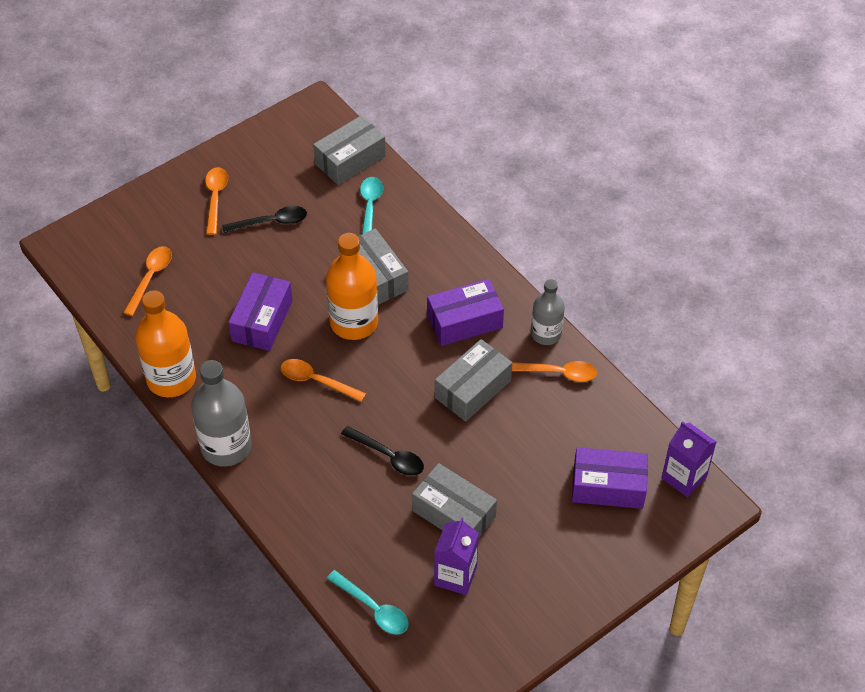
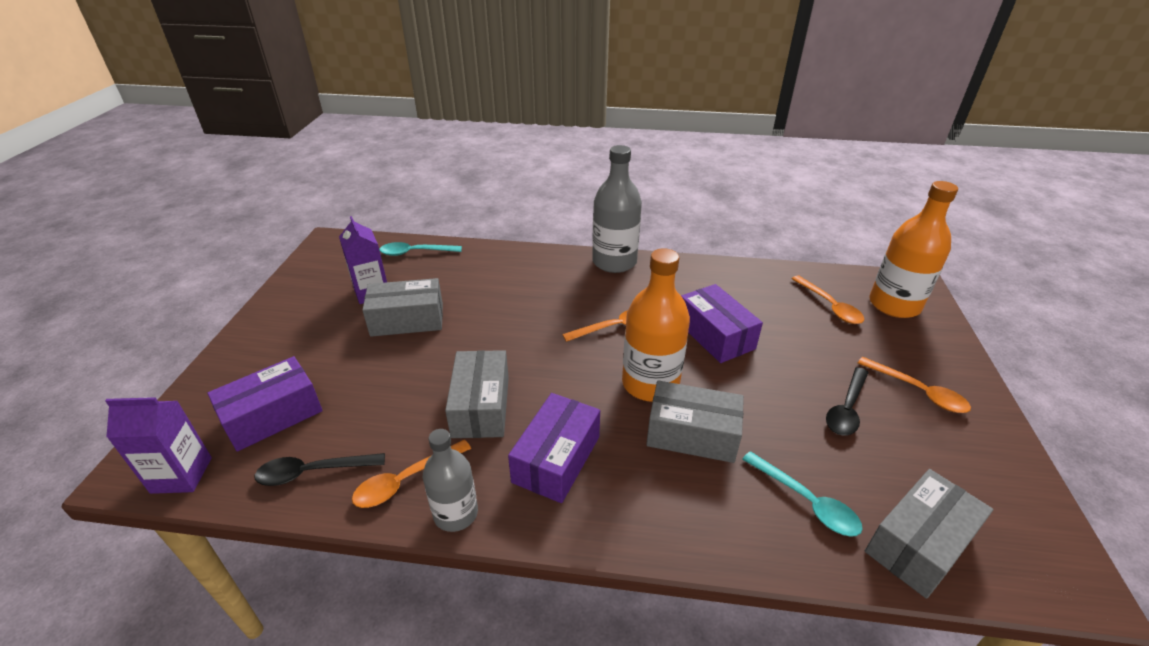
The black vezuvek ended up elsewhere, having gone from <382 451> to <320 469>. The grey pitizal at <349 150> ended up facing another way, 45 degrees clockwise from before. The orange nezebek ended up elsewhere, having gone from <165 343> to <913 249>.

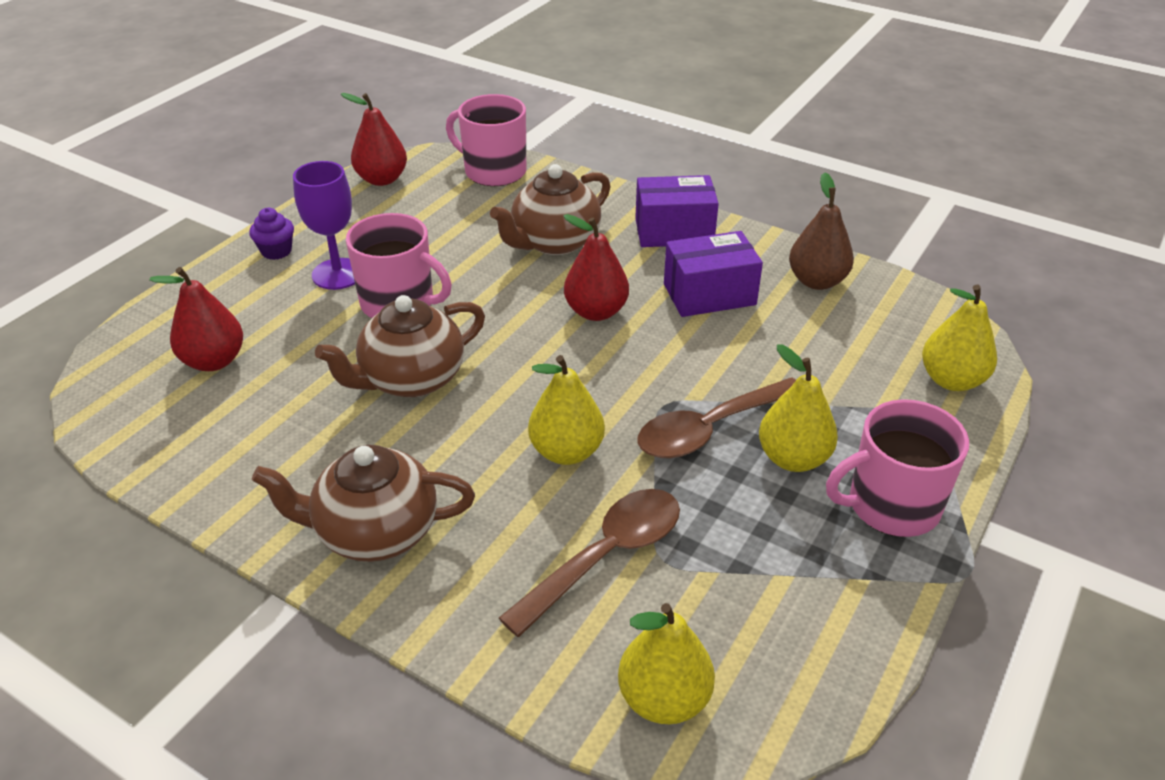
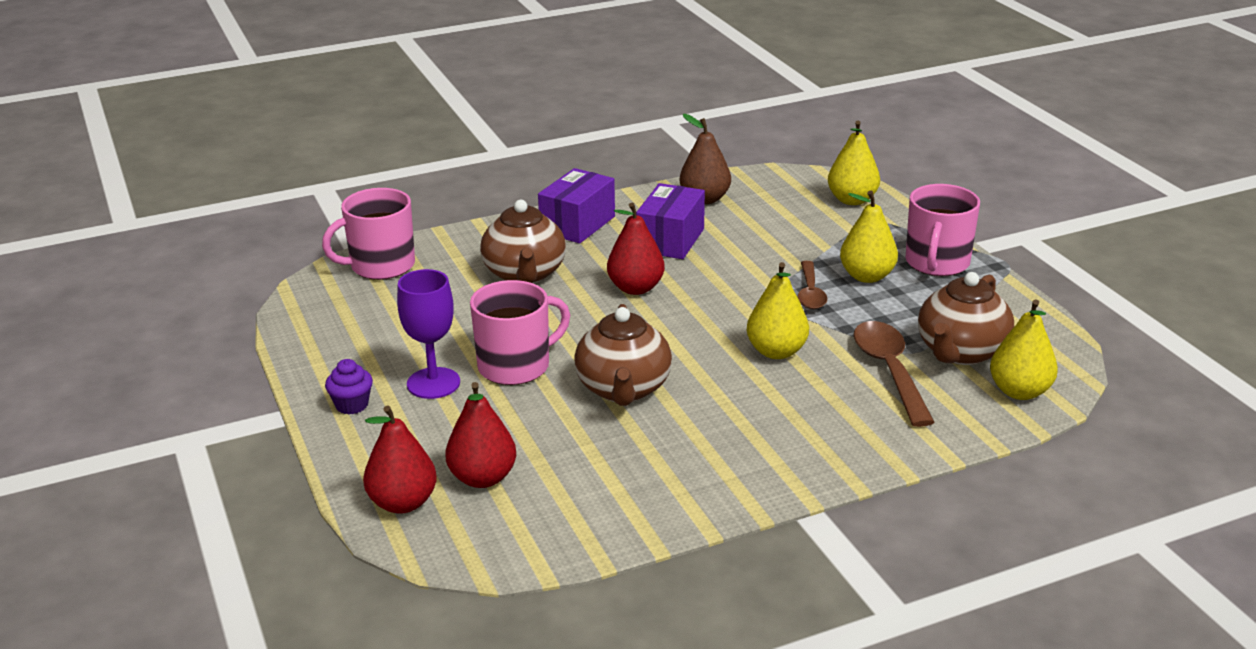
The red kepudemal ended up elsewhere, having gone from <374 139> to <400 460>. The size of the brown vezuvek at <717 418> changed by a factor of 0.64. The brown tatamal ended up elsewhere, having gone from <363 503> to <966 318>.

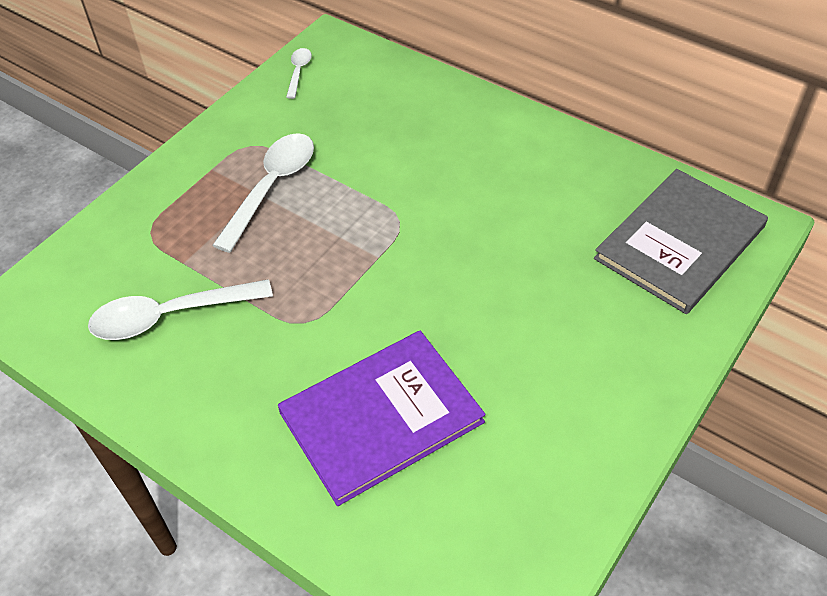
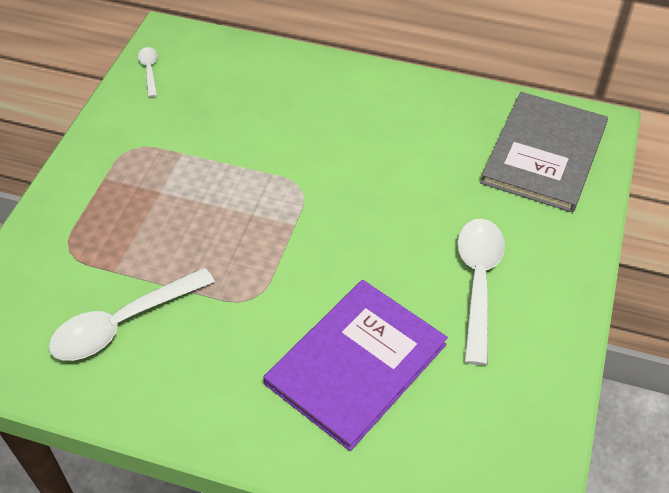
The white vezuvek ended up elsewhere, having gone from <263 193> to <481 292>.

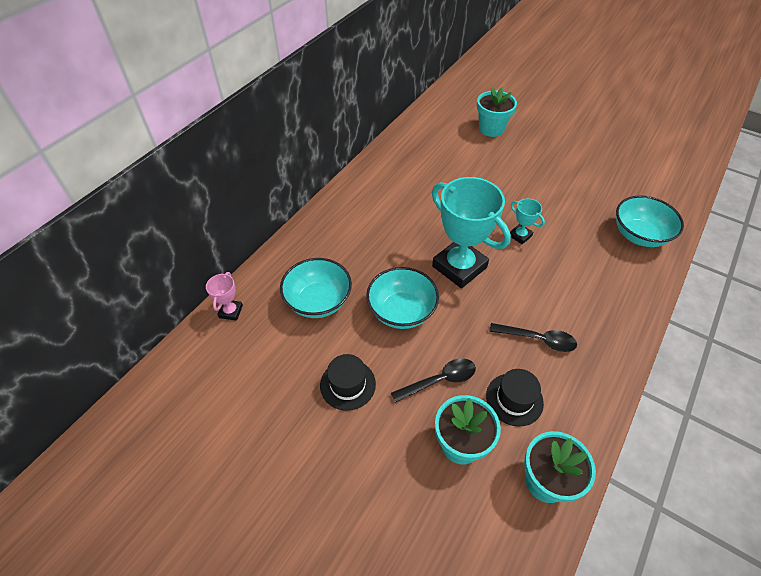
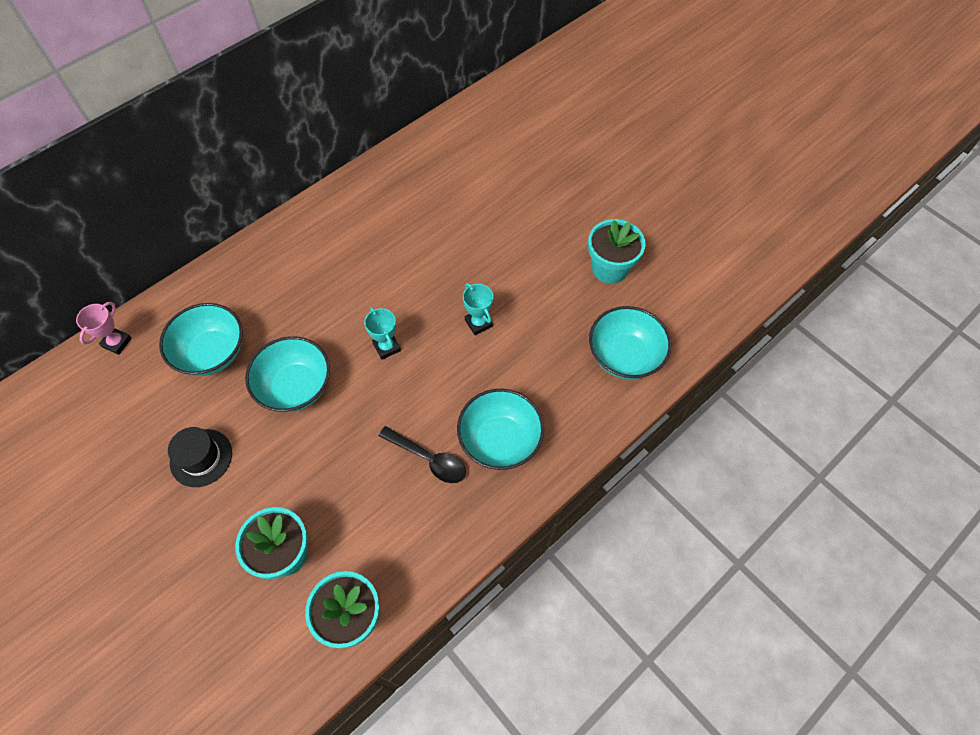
The size of the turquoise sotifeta at <471 232> changed by a factor of 0.45. The second view gained the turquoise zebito at <500 429>. The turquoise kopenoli ended up elsewhere, having gone from <497 112> to <617 251>. The second view lost the black vezuvek at <433 380>. The second view lost the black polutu at <515 397>.

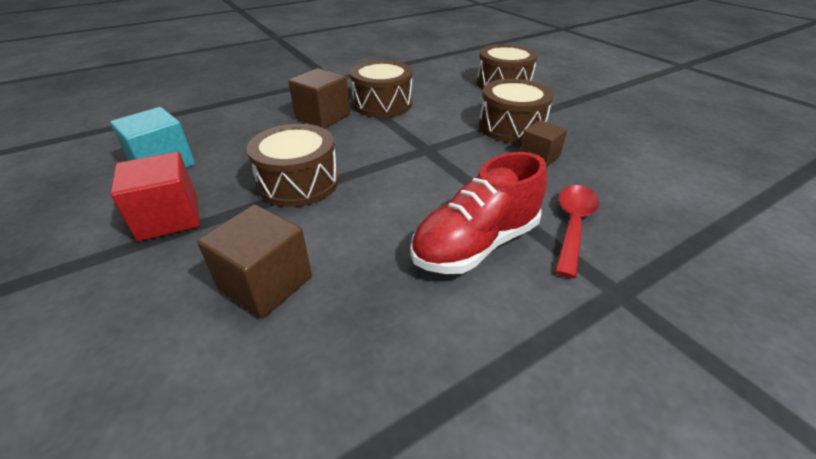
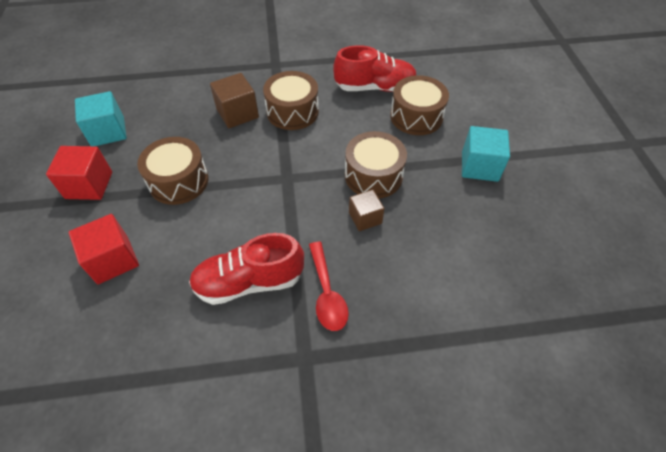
What was the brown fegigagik at <254 262> turned into the red fegigagik at <104 249>. The red vezuvek at <577 231> ended up facing another way, 120 degrees clockwise from before. The second view gained the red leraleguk at <374 68>. The second view gained the turquoise fegigagik at <486 154>.

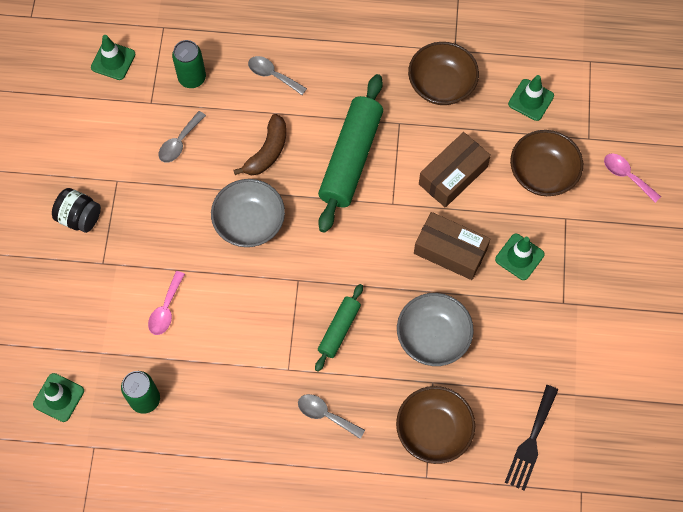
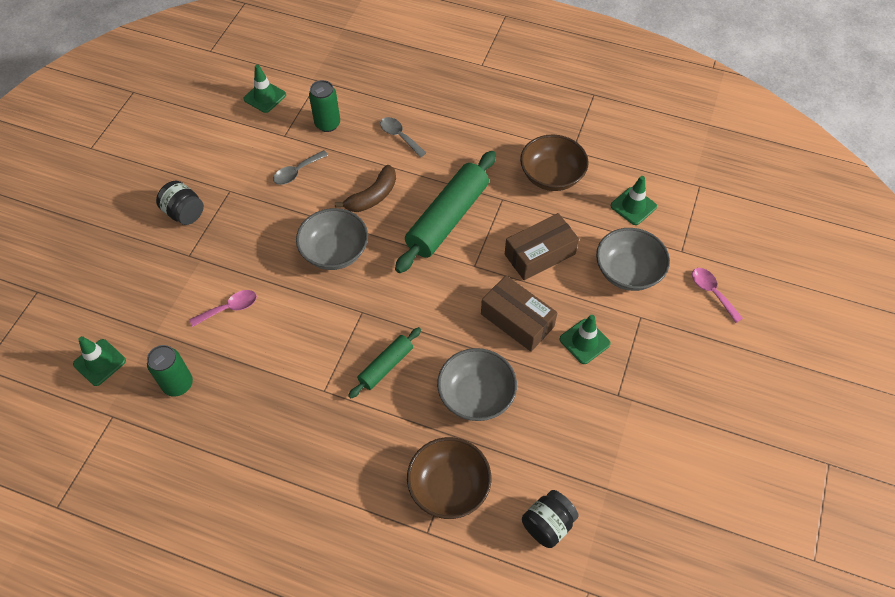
The pink vezuvek at <166 303> ended up facing another way, 150 degrees counterclockwise from before. Where the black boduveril stood at <531 438>, the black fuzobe came to stand at <550 519>. What was the brown zebito at <546 163> turned into the grey zebito at <633 259>. The second view lost the grey vezuvek at <331 416>.

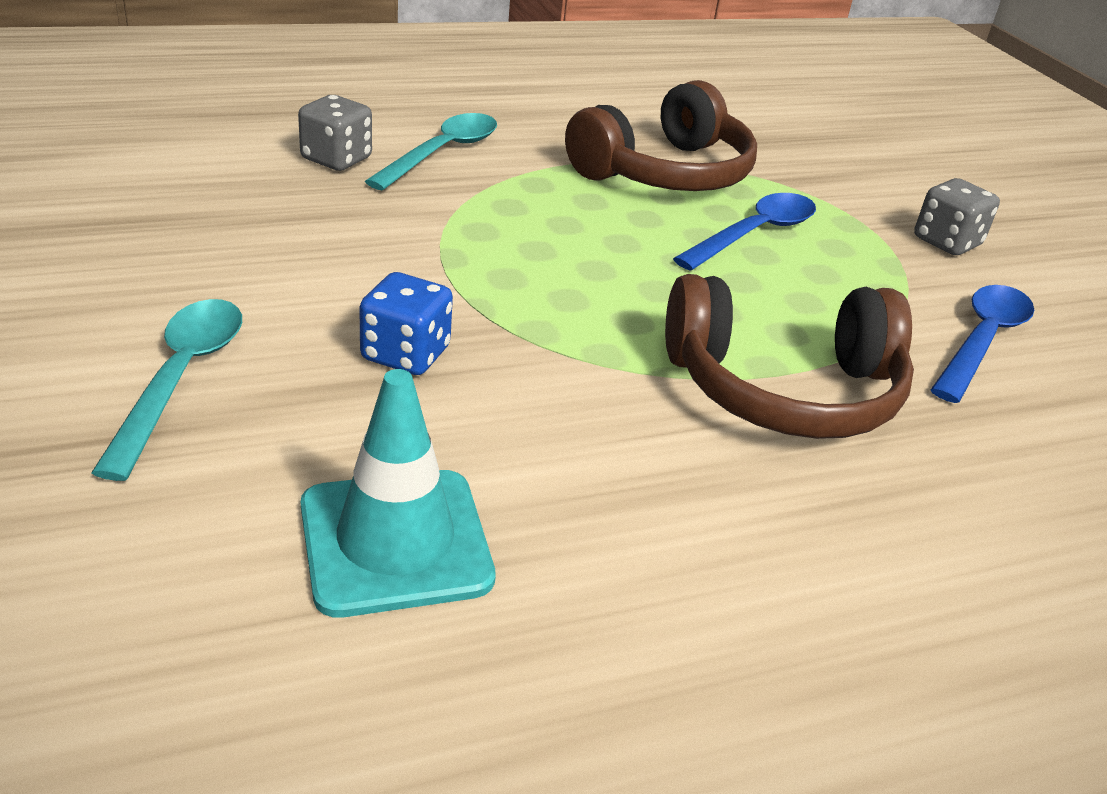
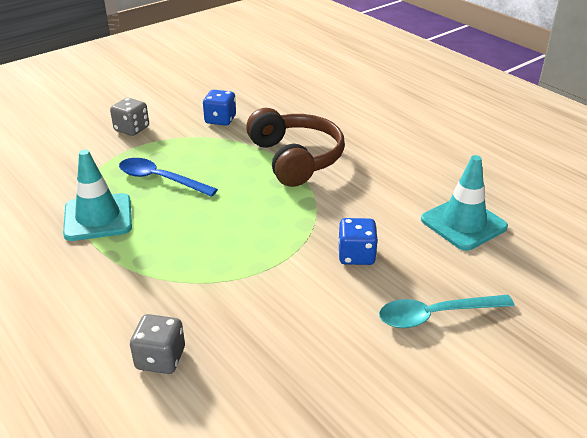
Where the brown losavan stood at <661 135>, the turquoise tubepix came to stand at <97 195>. Where the blue vezuvek stood at <982 344>, the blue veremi came to stand at <219 108>. The second view lost the turquoise vezuvek at <431 151>.

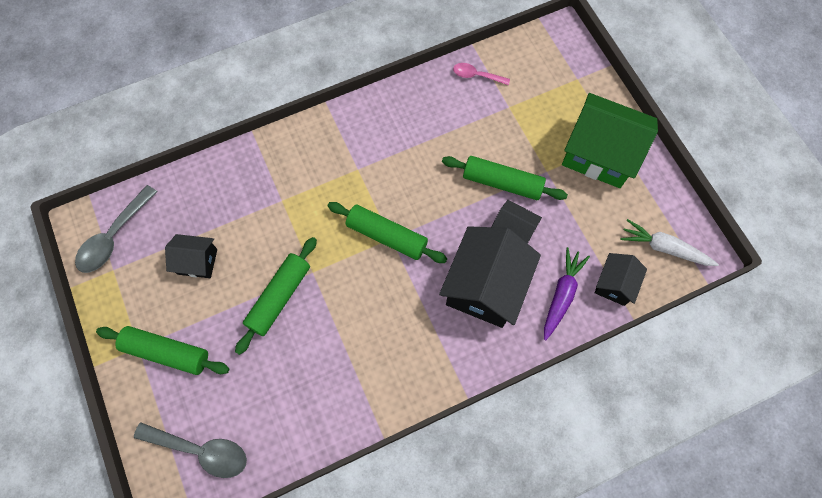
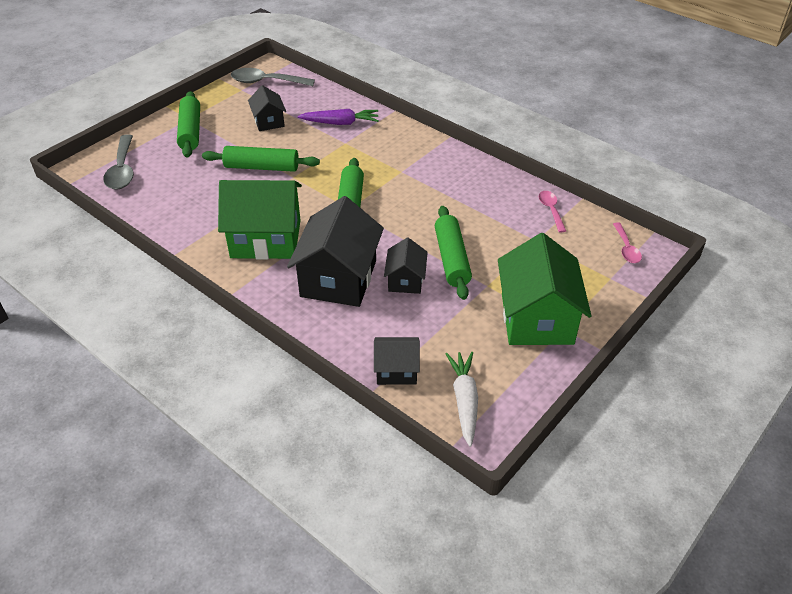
The second view gained the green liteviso at <260 219>. The black liteviso at <490 277> ended up facing another way, 75 degrees counterclockwise from before. The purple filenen ended up elsewhere, having gone from <567 294> to <338 117>. The second view gained the pink vezuvek at <627 242>.

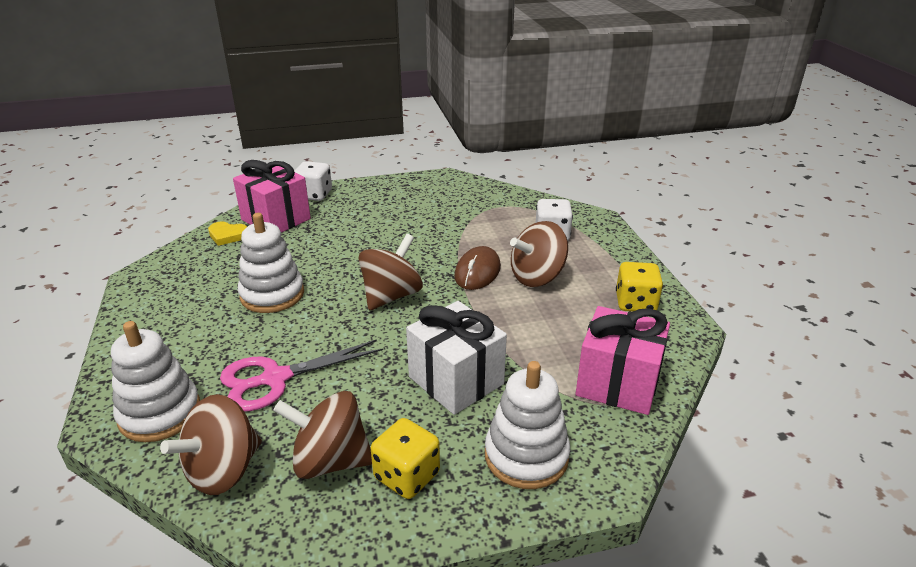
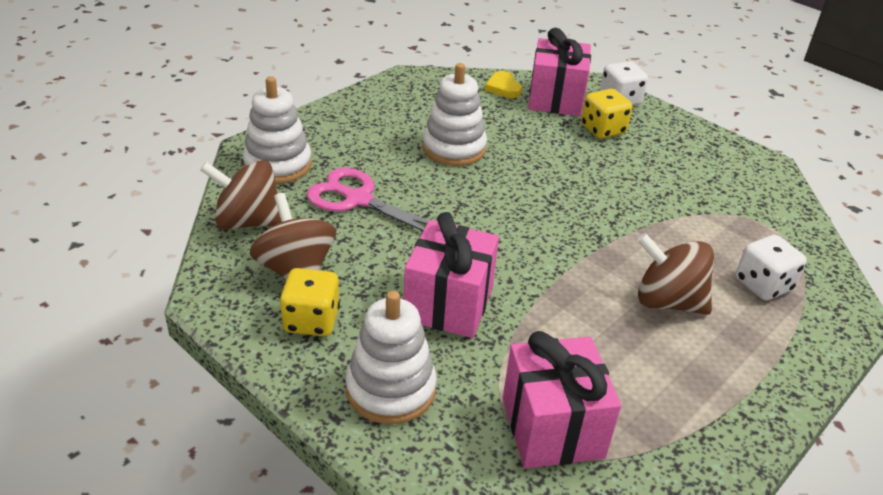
What was the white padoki at <456 358> turned into the pink padoki at <451 275>. The yellow veremi ended up elsewhere, having gone from <639 287> to <607 114>. The second view lost the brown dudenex at <391 272>. The second view lost the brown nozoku at <477 268>.

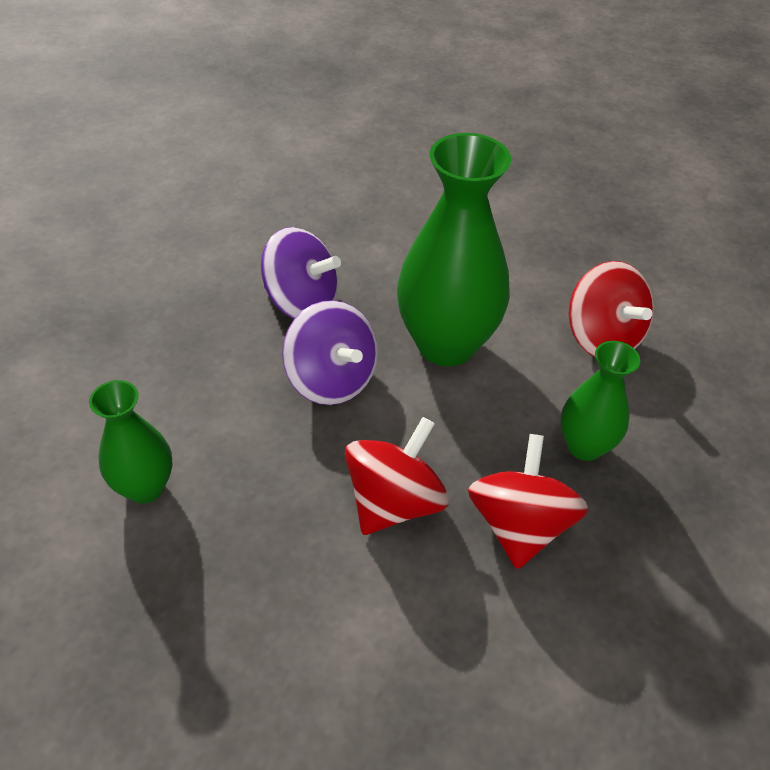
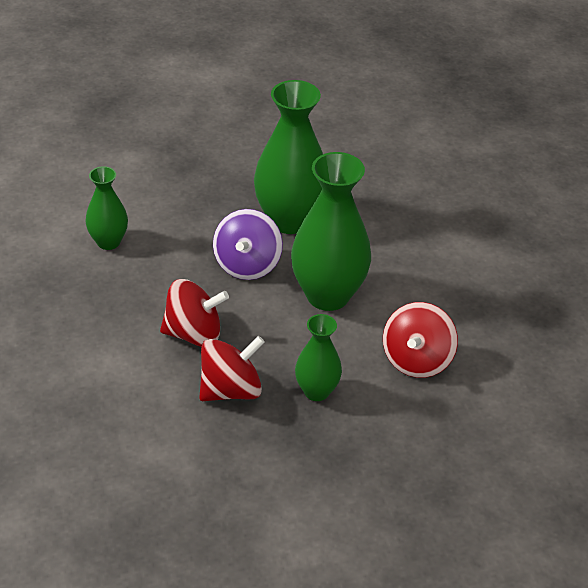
Where the purple dudenex stood at <301 273>, the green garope came to stand at <288 157>.

